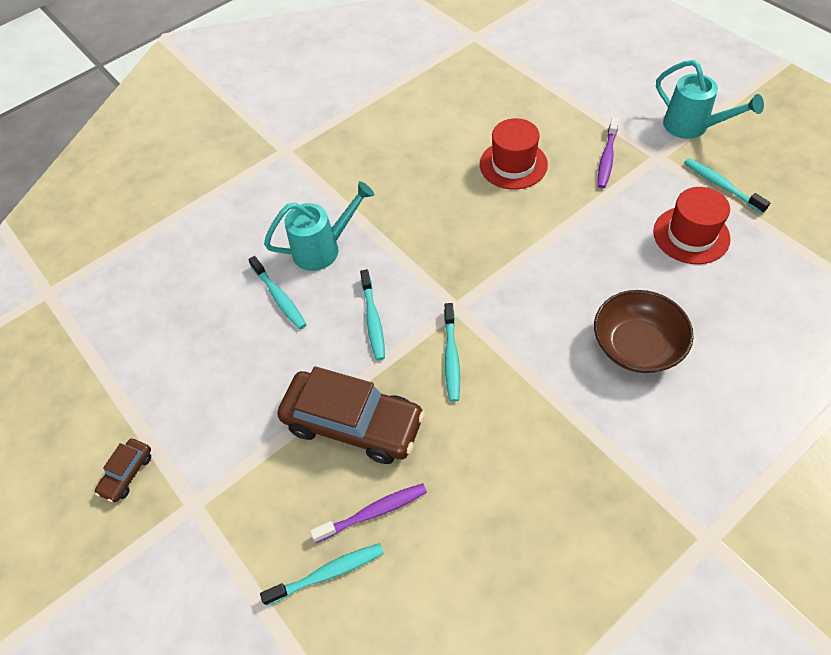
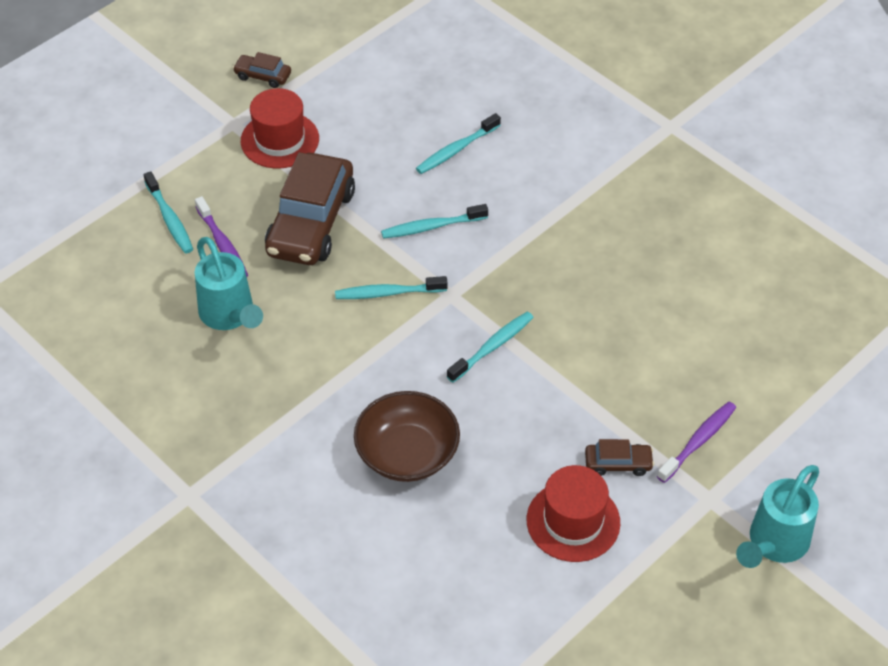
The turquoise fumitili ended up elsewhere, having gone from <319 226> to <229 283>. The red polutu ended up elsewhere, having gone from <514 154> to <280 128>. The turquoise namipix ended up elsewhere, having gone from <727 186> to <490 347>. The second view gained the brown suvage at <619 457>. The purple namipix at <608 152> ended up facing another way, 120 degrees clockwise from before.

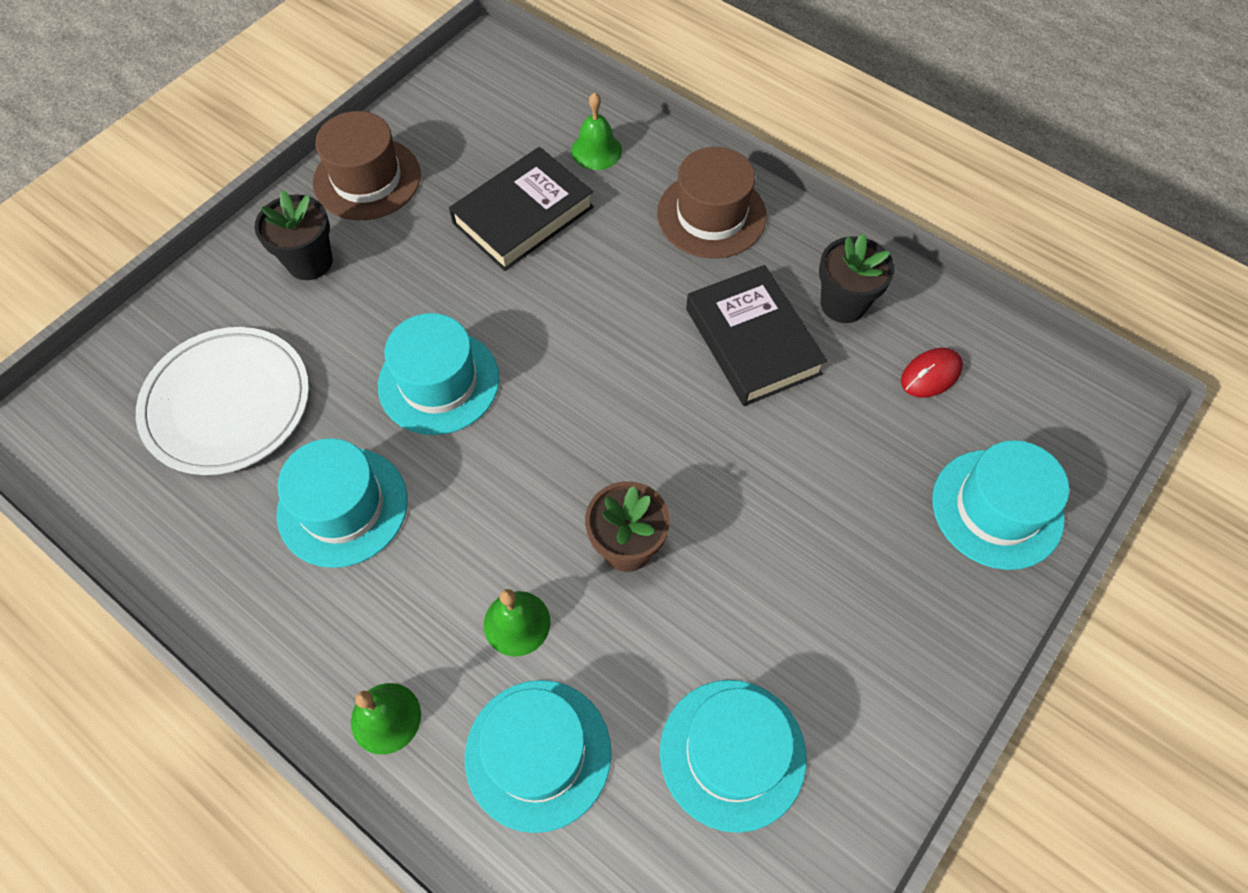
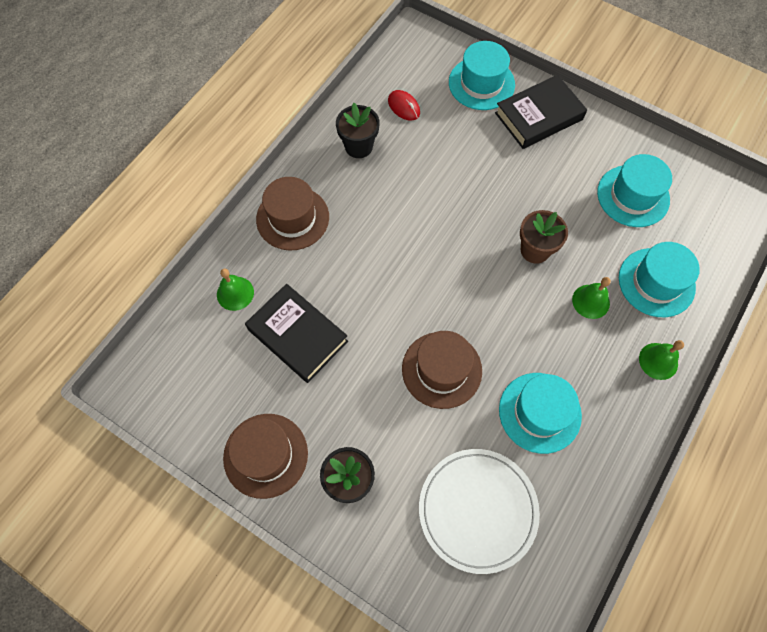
What was the turquoise polutu at <438 374> turned into the brown polutu at <442 370>. The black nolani ended up elsewhere, having gone from <756 335> to <541 112>.

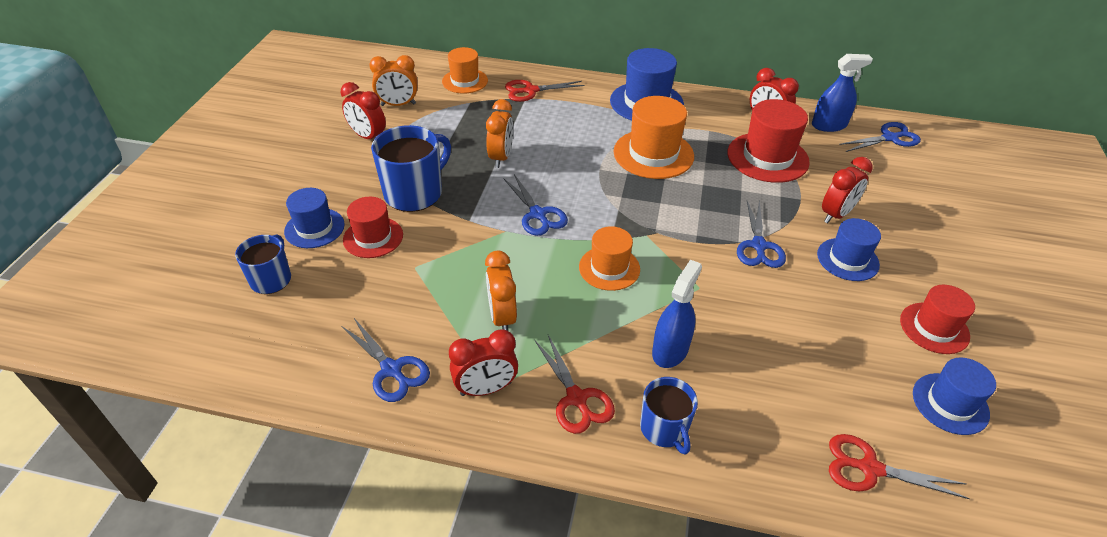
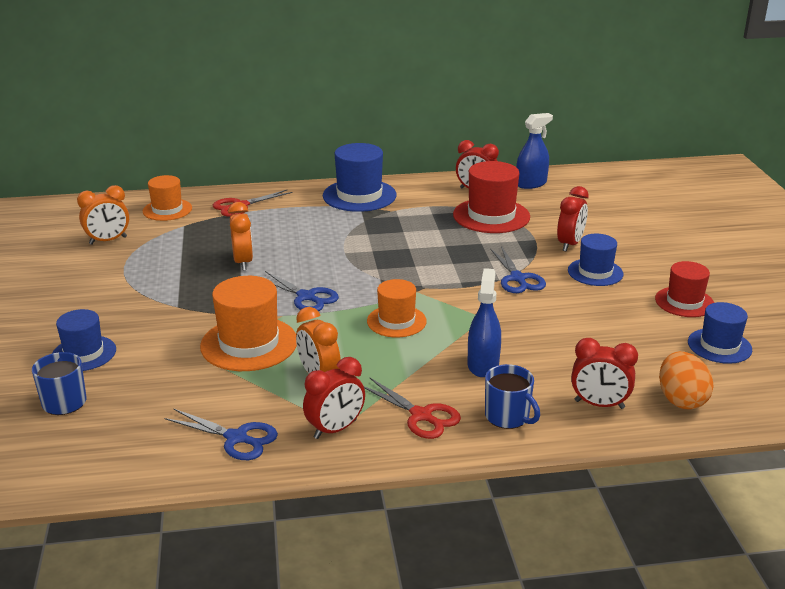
The orange polutu ended up elsewhere, having gone from <653 137> to <248 323>. The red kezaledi ended up elsewhere, having gone from <363 110> to <604 373>. Where the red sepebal stood at <899 466>, the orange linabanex came to stand at <686 380>. The second view lost the red polutu at <373 227>. The second view lost the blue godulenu at <411 168>. The second view lost the blue sepebal at <880 137>.

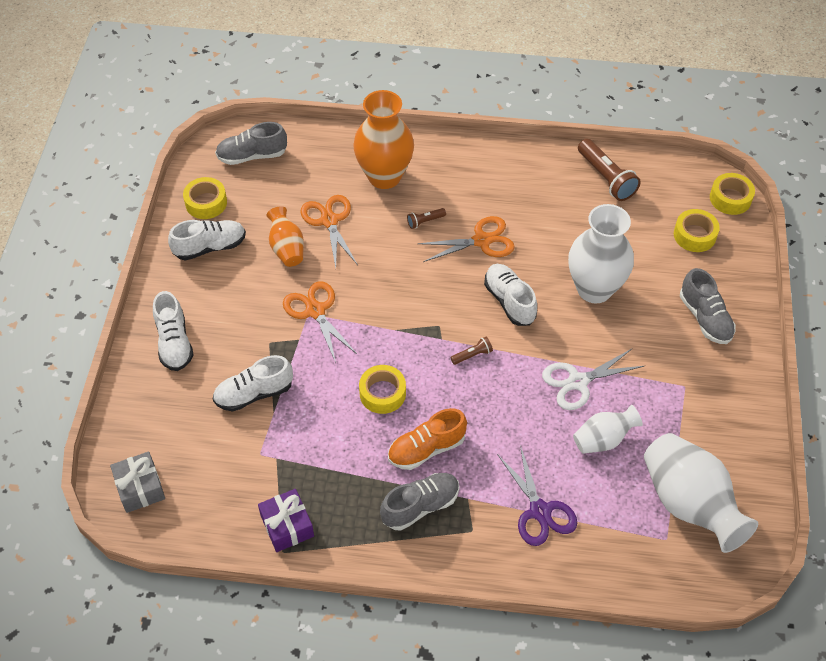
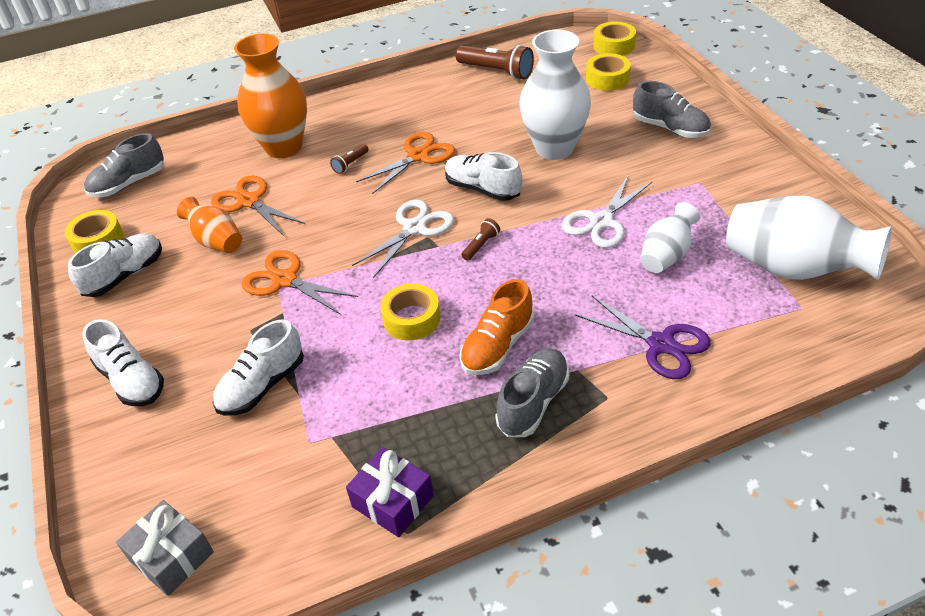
The second view gained the white sepebal at <403 239>.

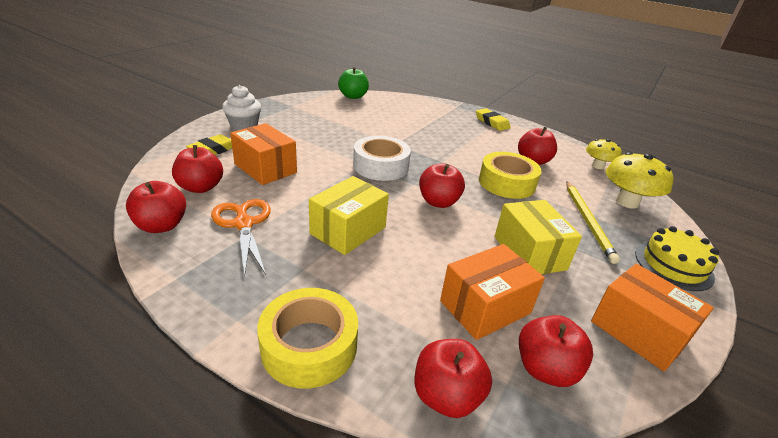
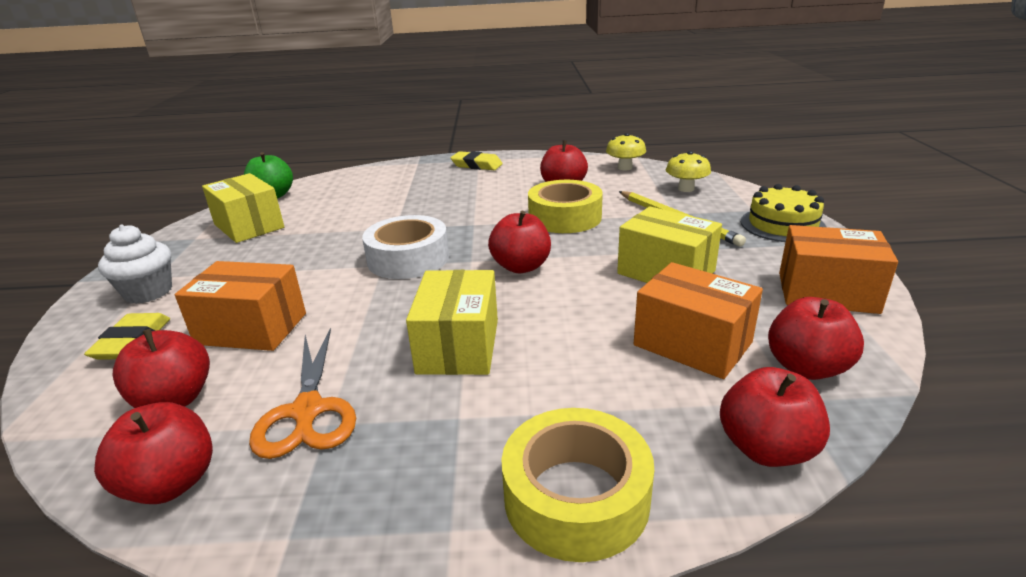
The second view gained the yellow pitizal at <243 208>. The orange sepebal at <241 238> ended up facing another way, 135 degrees counterclockwise from before. The orange pitizal at <492 292> ended up facing another way, 75 degrees counterclockwise from before. The size of the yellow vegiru at <639 180> changed by a factor of 0.63.

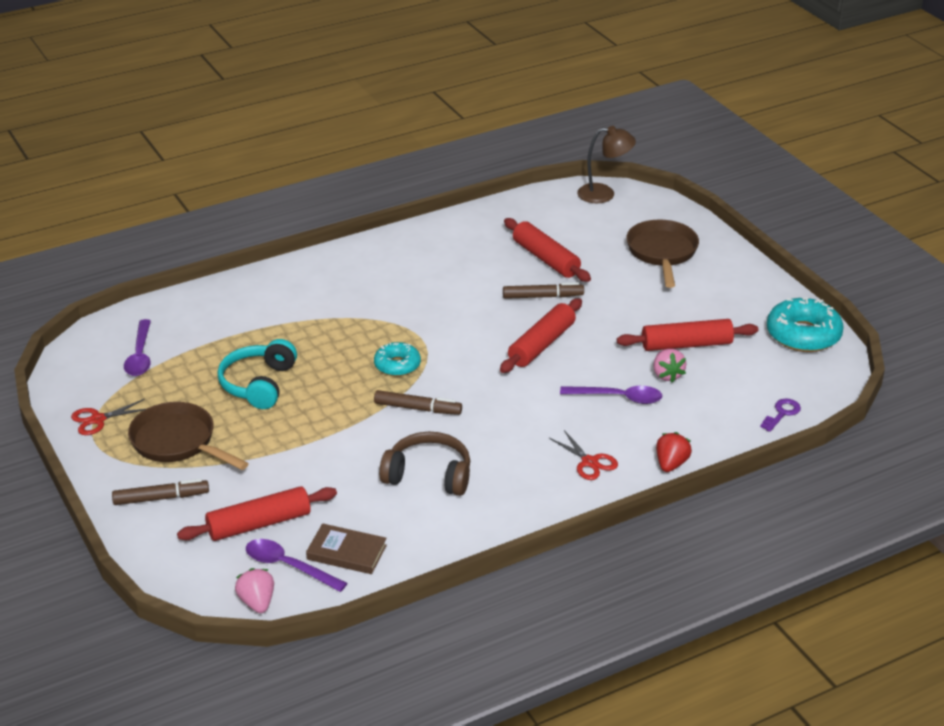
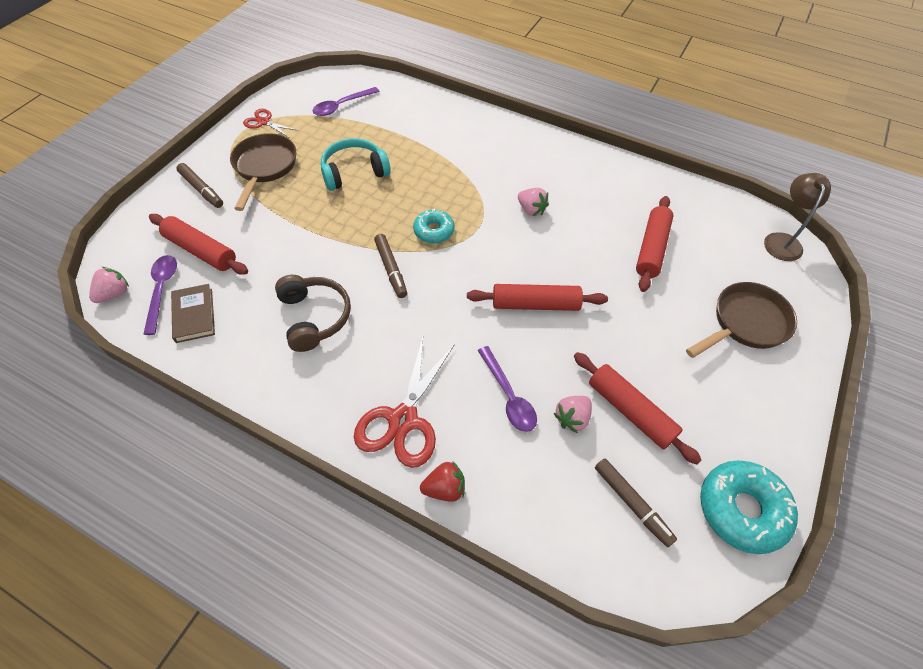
The size of the red sepebal at <583 455> changed by a factor of 1.84. The second view gained the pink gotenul at <533 202>. The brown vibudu ended up elsewhere, having gone from <543 290> to <636 503>. The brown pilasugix at <606 164> ended up facing another way, 135 degrees counterclockwise from before. The second view lost the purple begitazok at <780 415>.

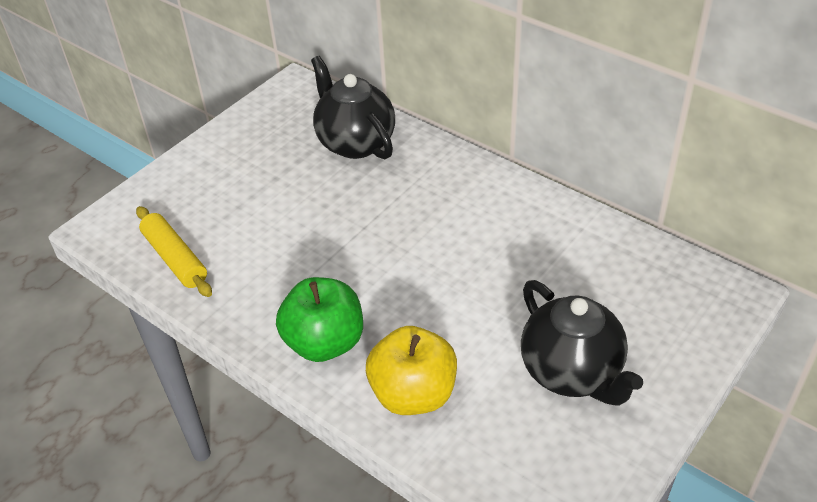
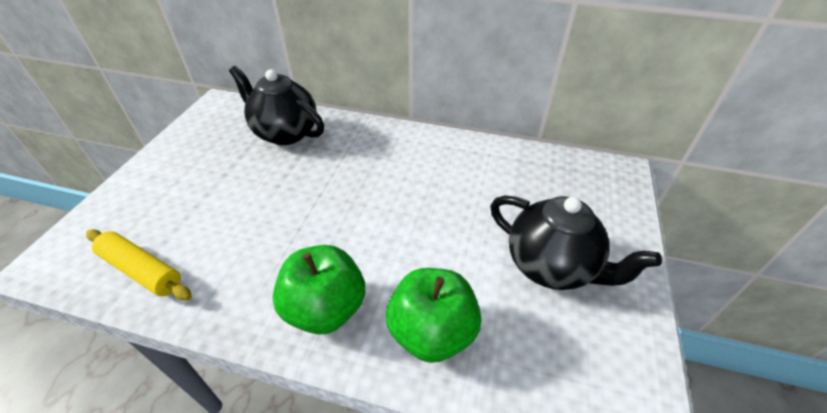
What was the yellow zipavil at <411 370> turned into the green zipavil at <434 315>.

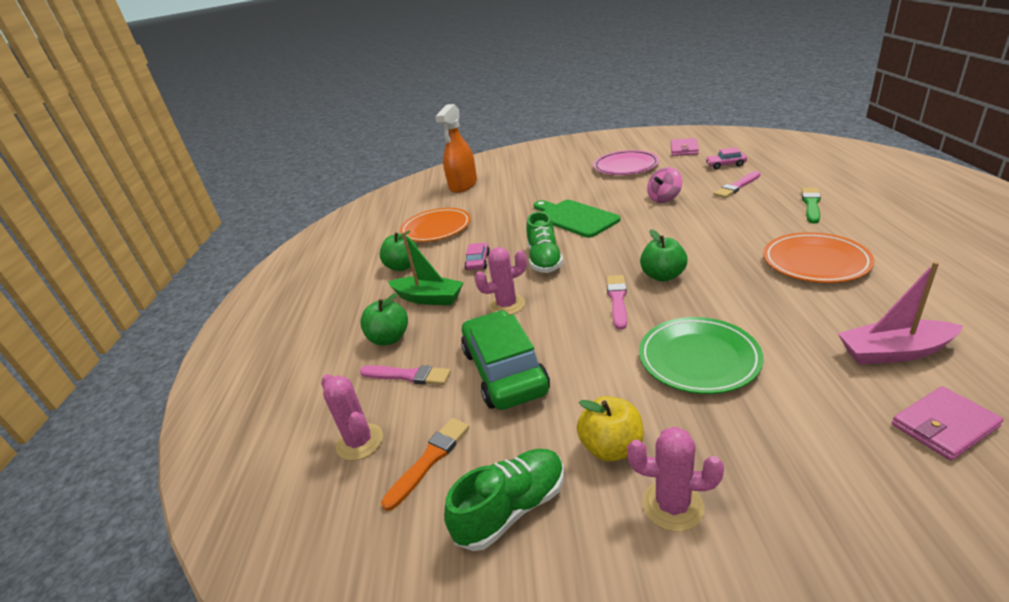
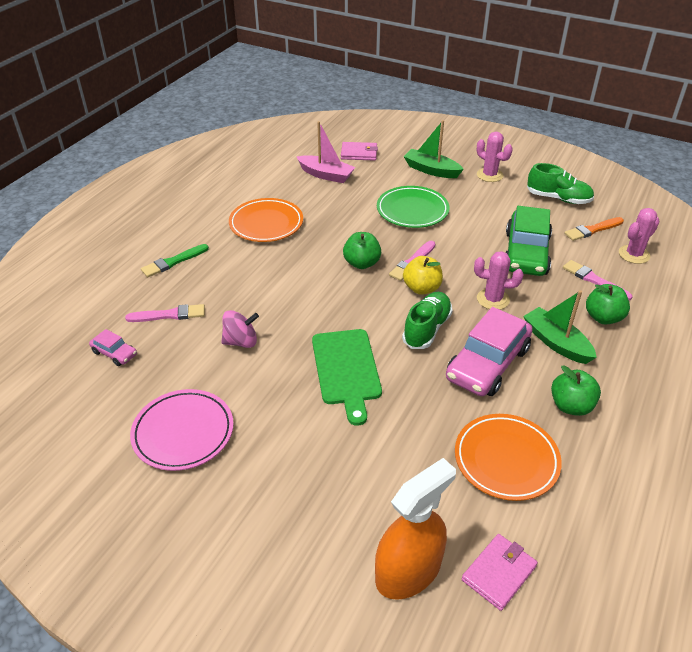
The second view gained the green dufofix at <433 149>. The yellow zipavil ended up elsewhere, having gone from <610 429> to <423 275>. The size of the pink suvage at <477 256> changed by a factor of 2.17. The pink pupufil ended up elsewhere, having gone from <685 147> to <500 572>. The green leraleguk at <504 500> ended up facing another way, 150 degrees counterclockwise from before. The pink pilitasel at <352 417> ended up facing another way, 60 degrees clockwise from before.

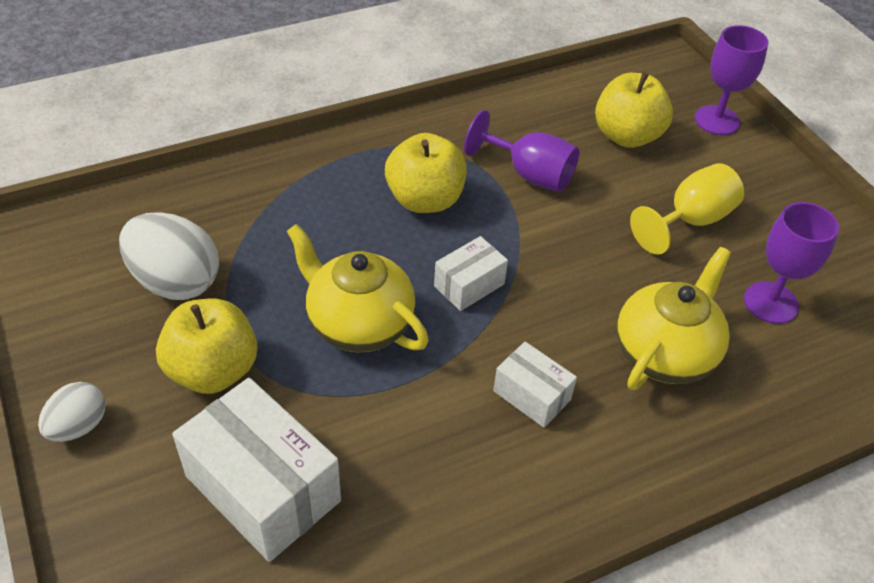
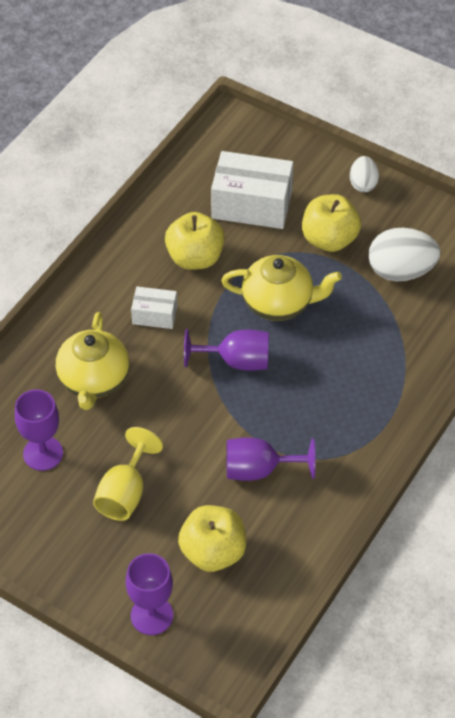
The yellow zipavil ended up elsewhere, having gone from <426 173> to <195 241>. Where the white pitizal stood at <471 273>, the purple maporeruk came to stand at <226 350>.

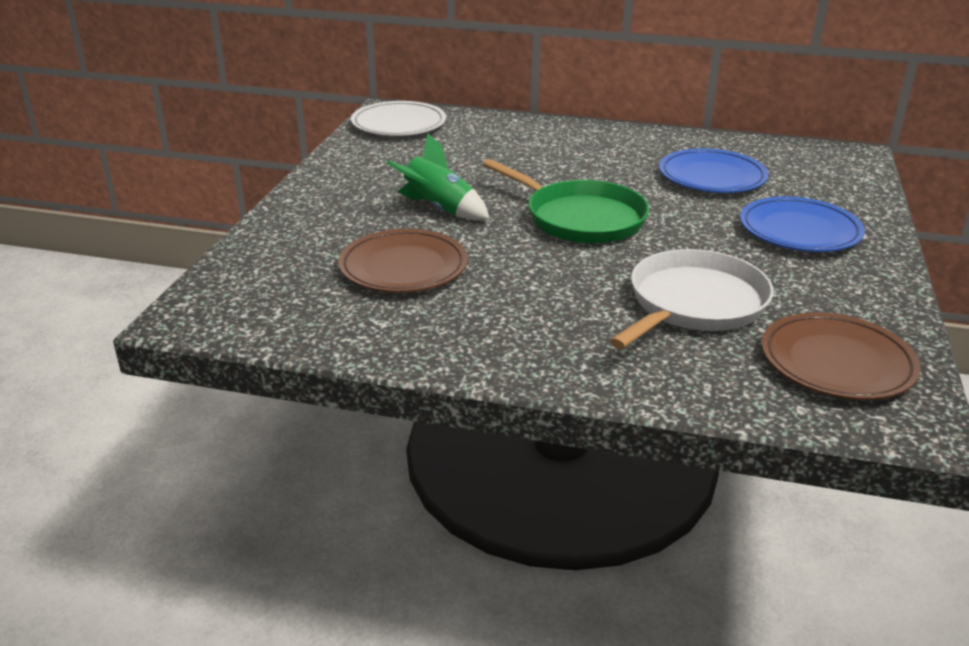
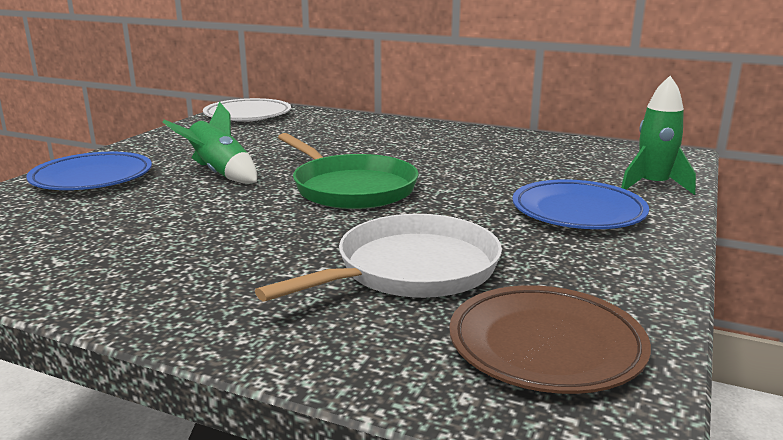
The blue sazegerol ended up elsewhere, having gone from <713 170> to <89 171>. The second view gained the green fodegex at <658 135>. The second view lost the brown sazegerol at <403 261>.

